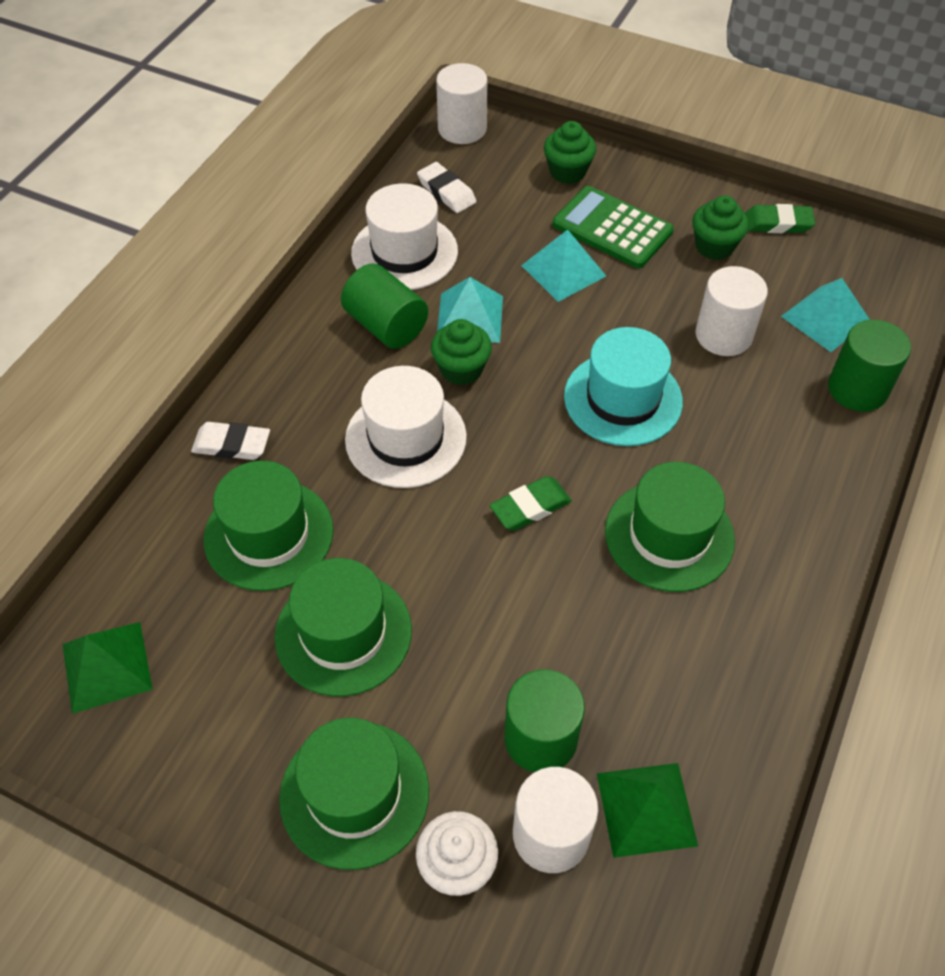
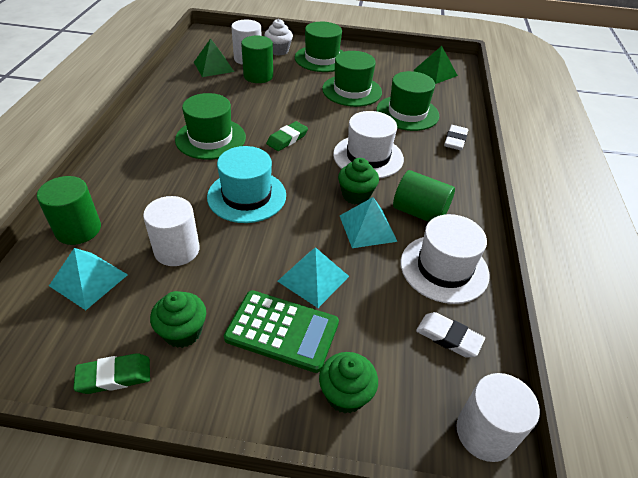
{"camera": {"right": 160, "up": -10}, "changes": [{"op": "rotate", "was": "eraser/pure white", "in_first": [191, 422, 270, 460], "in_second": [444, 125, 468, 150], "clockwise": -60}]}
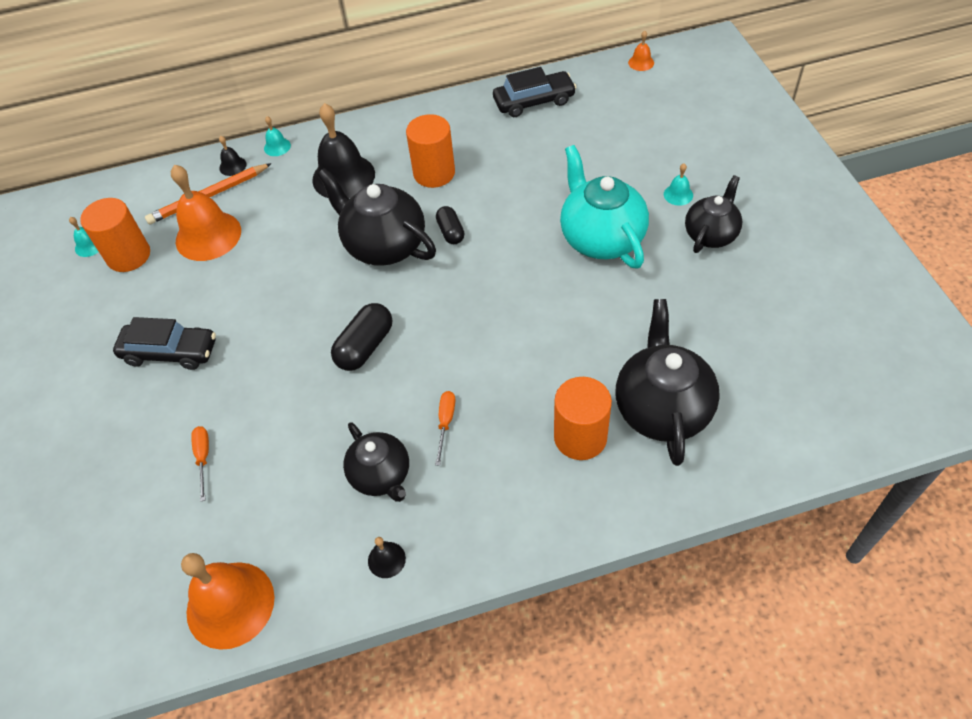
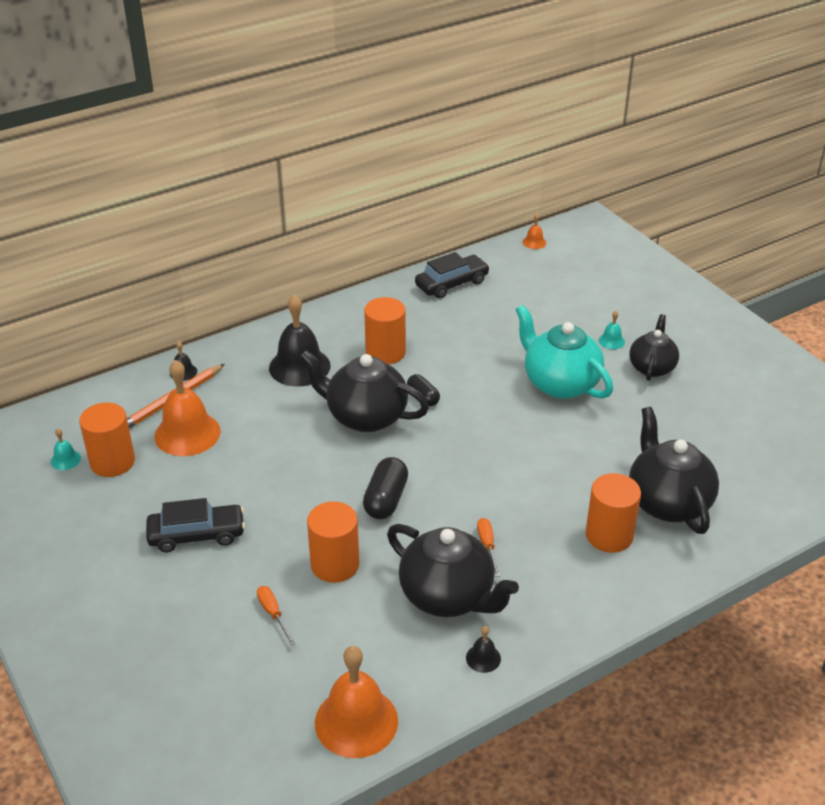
{"camera": {"right": -20, "up": -15}, "changes": [{"op": "delete", "was": "bell/aqua", "in_first": [264, 116, 291, 156]}, {"op": "insert", "now": "cylinder shape/orange-coloured", "in_second": [307, 501, 360, 583]}, {"op": "resize", "was": "teapot/ebony", "in_first": [343, 422, 409, 502], "in_second": [387, 524, 519, 617], "ratio": 1.57}]}
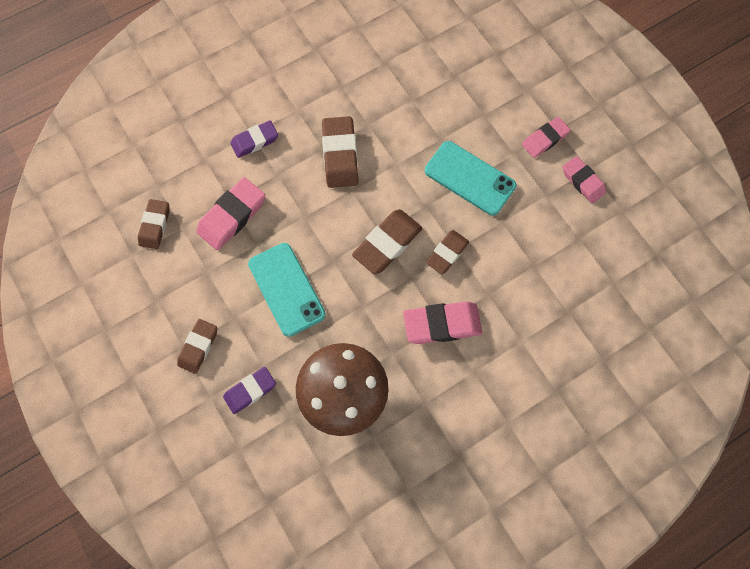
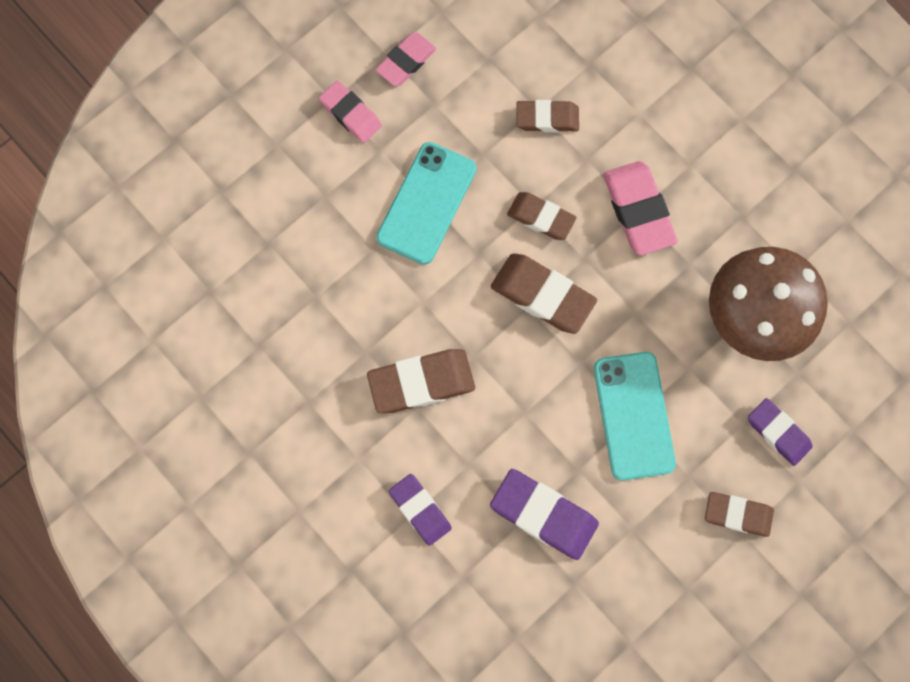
{"camera": {"right": -100, "up": 5}, "changes": [{"op": "move", "was": "eraser/dark brown", "in_first": [138, 199, 170, 249], "in_second": [516, 100, 579, 132]}, {"op": "recolor", "was": "eraser/pink", "now": "eraser/purple", "in_first": [196, 177, 265, 250], "in_second": [490, 469, 599, 560]}, {"op": "rotate", "was": "phone/aqua", "in_first": [248, 243, 326, 337], "in_second": [594, 352, 676, 481], "clockwise": -60}]}
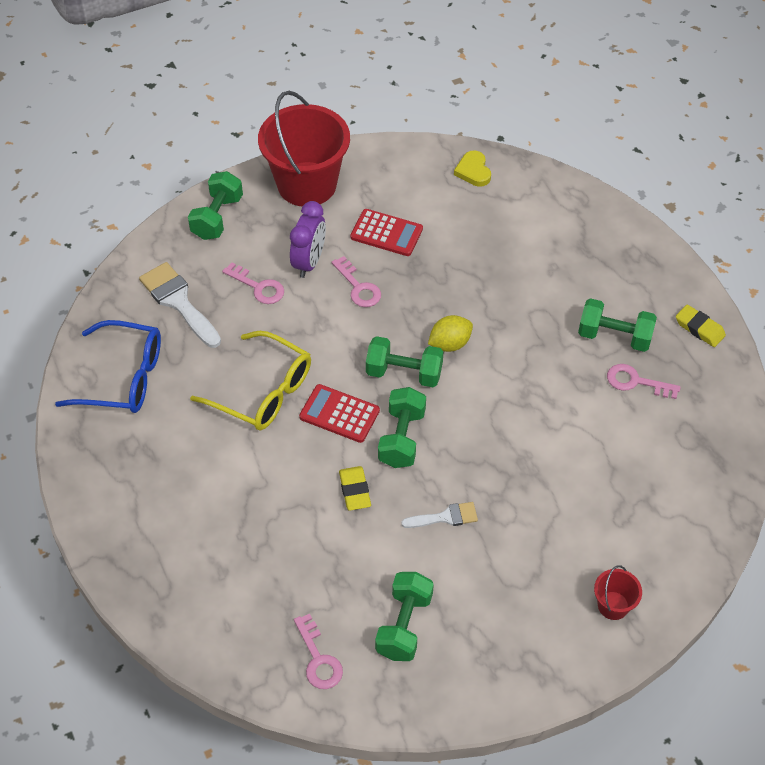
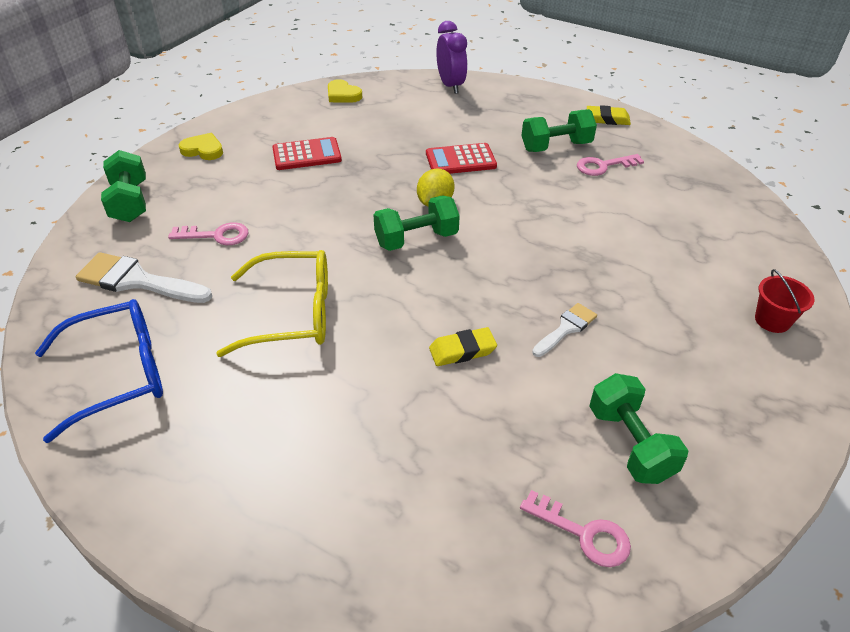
{"camera": {"right": -35, "up": -10}, "changes": [{"op": "delete", "was": "latchkey/pink", "in_first": [332, 256, 381, 307]}, {"op": "delete", "was": "dumbbell/green", "in_first": [378, 387, 426, 468]}, {"op": "move", "was": "bedside clock/purple", "in_first": [290, 201, 326, 278], "in_second": [436, 21, 467, 94]}, {"op": "move", "was": "pocket calculator/scarlet", "in_first": [299, 384, 380, 443], "in_second": [426, 143, 497, 174]}, {"op": "replace", "was": "pail/scarlet", "now": "heart/yellow", "in_first": [258, 91, 350, 207], "in_second": [179, 133, 223, 160]}, {"op": "rotate", "was": "eraser/yellow", "in_first": [339, 466, 371, 511], "in_second": [429, 327, 497, 366], "clockwise": -60}]}
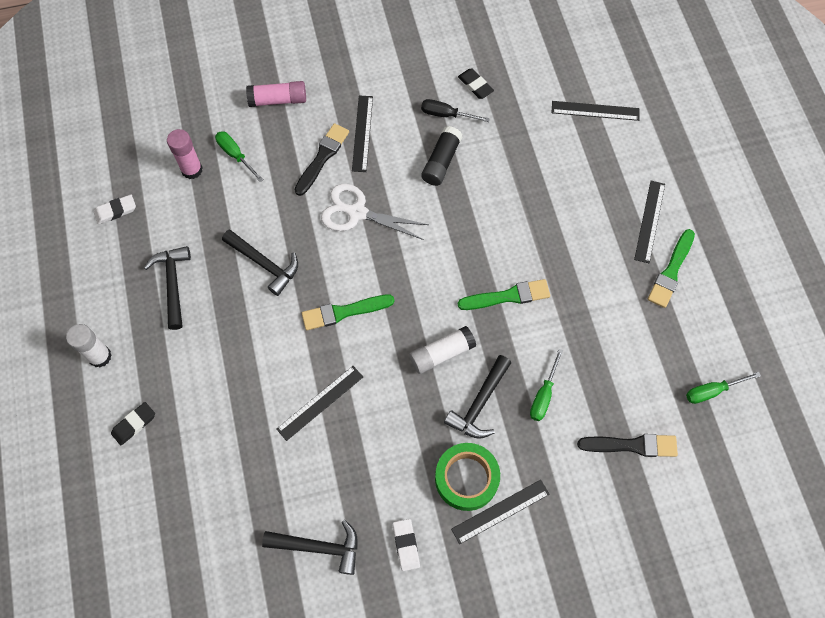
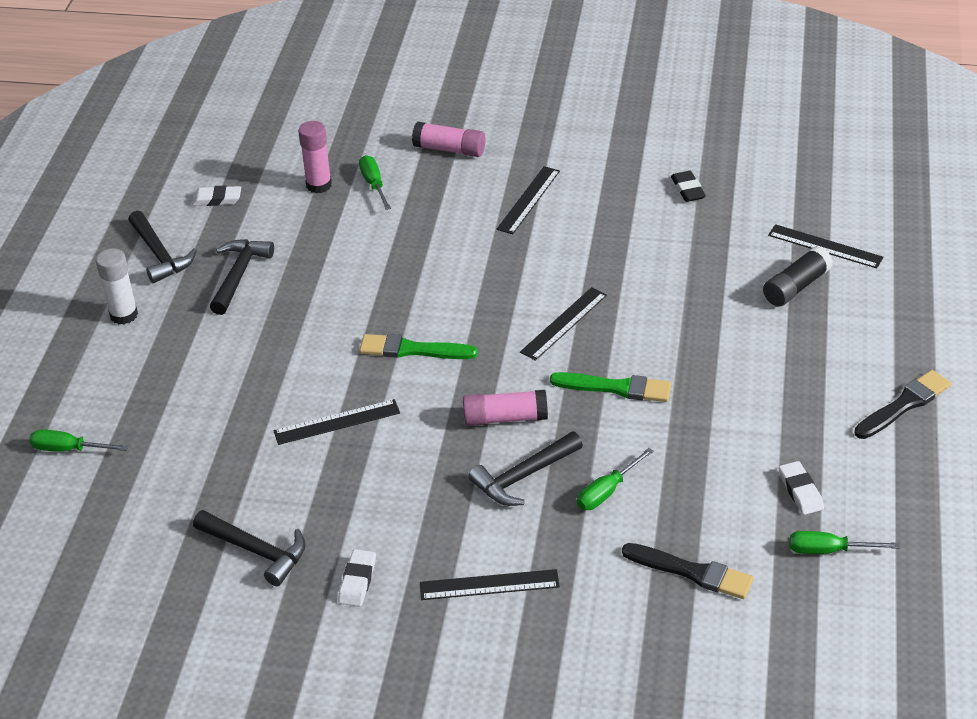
{"camera": {"right": 25, "up": -25}, "changes": [{"op": "delete", "was": "eraser/ebony", "in_first": [111, 402, 155, 445]}, {"op": "delete", "was": "shears/pure white", "in_first": [321, 184, 428, 240]}, {"op": "delete", "was": "hand screwdriver/ebony", "in_first": [421, 99, 490, 122]}, {"op": "delete", "was": "sticky tape/green", "in_first": [435, 443, 500, 511]}, {"op": "delete", "was": "paint brush/green", "in_first": [648, 229, 695, 308]}, {"op": "insert", "now": "hand screwdriver/green", "in_second": [29, 429, 128, 452]}, {"op": "insert", "now": "eraser/pure white", "in_second": [779, 461, 824, 515]}, {"op": "move", "was": "hammer/ebony", "in_first": [222, 229, 298, 296], "in_second": [128, 211, 197, 283]}, {"op": "move", "was": "paint brush/ebony", "in_first": [294, 123, 349, 196], "in_second": [854, 370, 951, 439]}, {"op": "move", "was": "stick of glue/ebony", "in_first": [421, 126, 462, 186], "in_second": [763, 246, 833, 307]}, {"op": "move", "was": "measuring stick/ebony", "in_first": [634, 181, 665, 263], "in_second": [520, 287, 607, 361]}, {"op": "recolor", "was": "stick of glue/pure white", "now": "stick of glue/pink", "in_first": [409, 326, 476, 374], "in_second": [463, 390, 548, 426]}]}
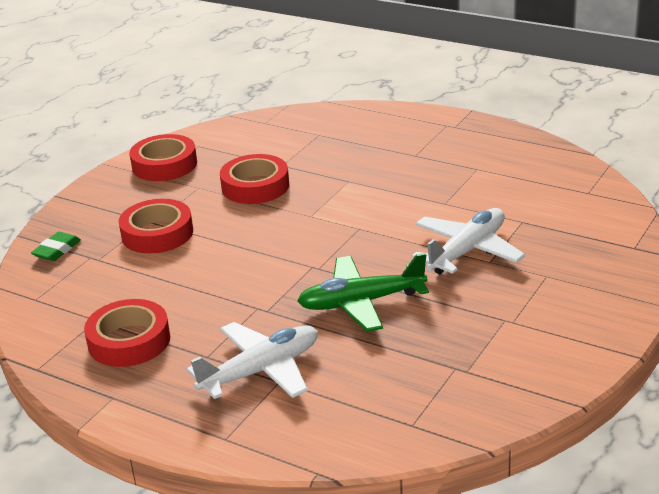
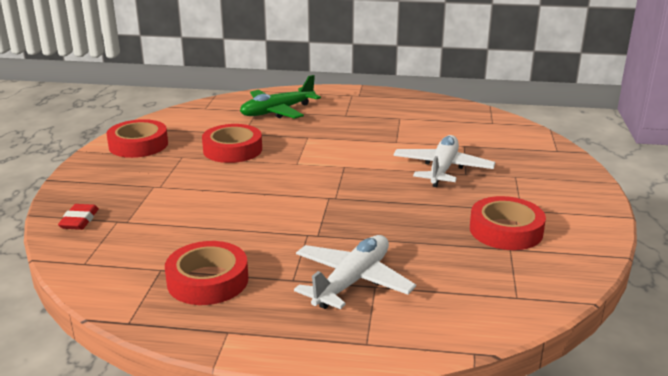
{"camera": {"right": -25, "up": -5}, "changes": [{"op": "move", "was": "sticky tape/scarlet", "in_first": [118, 199, 193, 253], "in_second": [470, 196, 546, 250]}, {"op": "move", "was": "toy plane/green", "in_first": [297, 253, 429, 332], "in_second": [240, 75, 321, 119]}, {"op": "recolor", "was": "eraser/green", "now": "eraser/scarlet", "in_first": [31, 232, 81, 261], "in_second": [58, 204, 99, 230]}]}
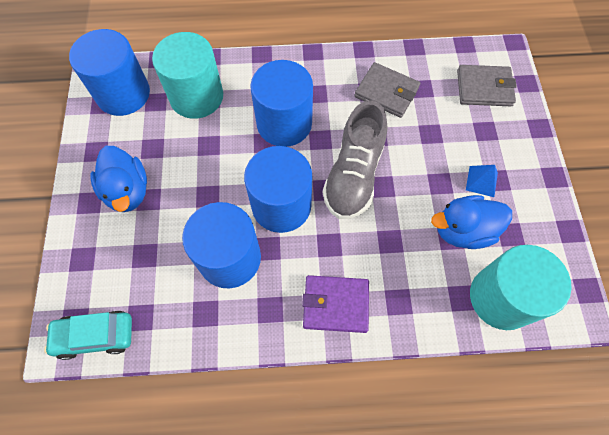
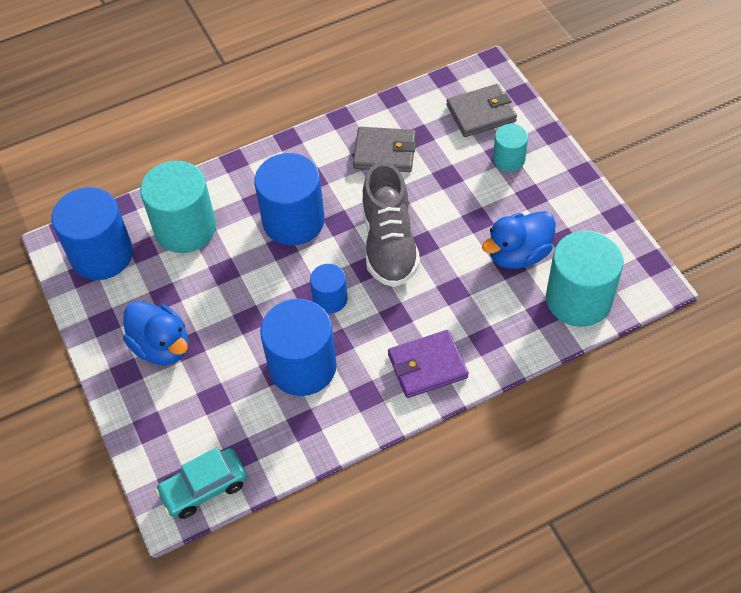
{"camera": {"right": -20, "up": -10}, "changes": [{"op": "delete", "was": "pyramid shape/royal blue", "in_first": [466, 165, 498, 197]}, {"op": "insert", "now": "cylinder shape/aqua", "in_second": [493, 124, 528, 172]}, {"op": "resize", "was": "cylinder shape/royal blue", "in_first": [244, 146, 312, 233], "in_second": [310, 264, 348, 314], "ratio": 0.53}]}
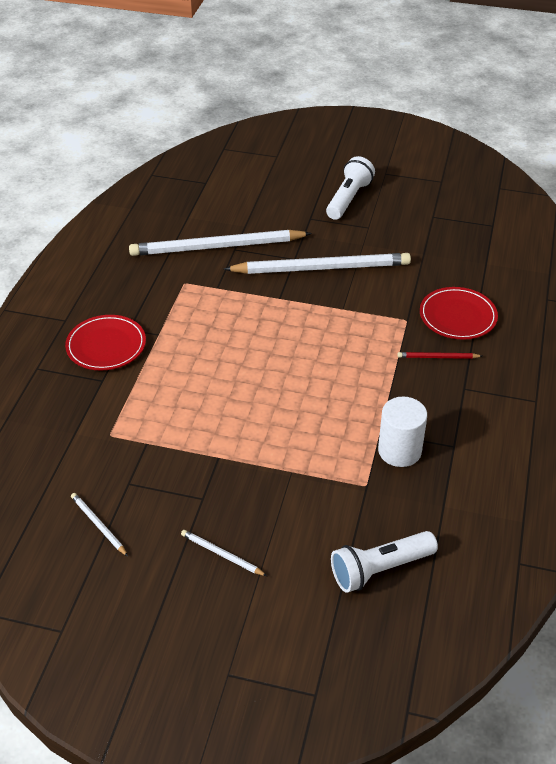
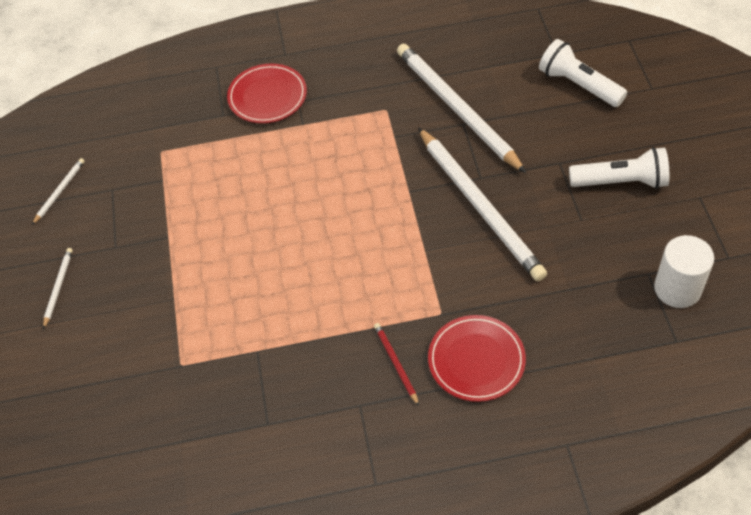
{"camera": {"right": 70, "up": 10}, "changes": [{"op": "move", "was": "flashlight/pure white", "in_first": [331, 531, 438, 593], "in_second": [539, 39, 627, 107]}, {"op": "move", "was": "cylinder shape/pure white", "in_first": [378, 397, 427, 467], "in_second": [654, 235, 714, 308]}]}
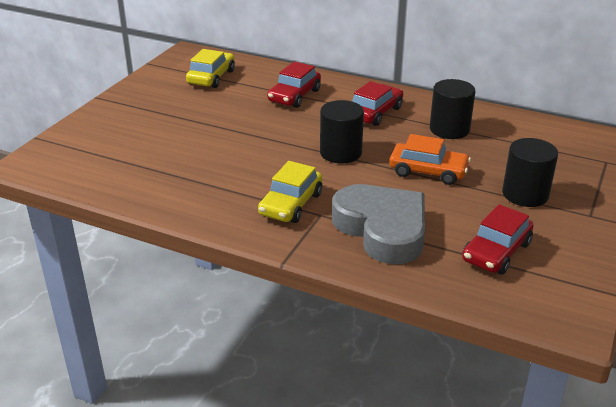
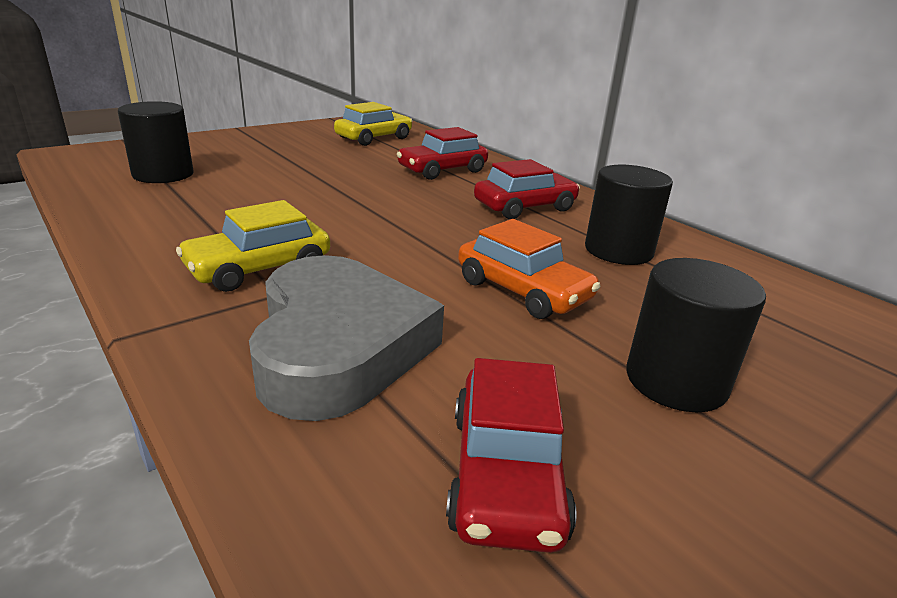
{"camera": {"right": 25, "up": -5}, "changes": [{"op": "move", "was": "cylinder shape/ebony", "in_first": [320, 100, 364, 163], "in_second": [118, 101, 194, 183]}, {"op": "rotate", "was": "automobile/scarlet", "in_first": [462, 204, 534, 274], "in_second": [446, 358, 577, 553], "clockwise": -60}]}
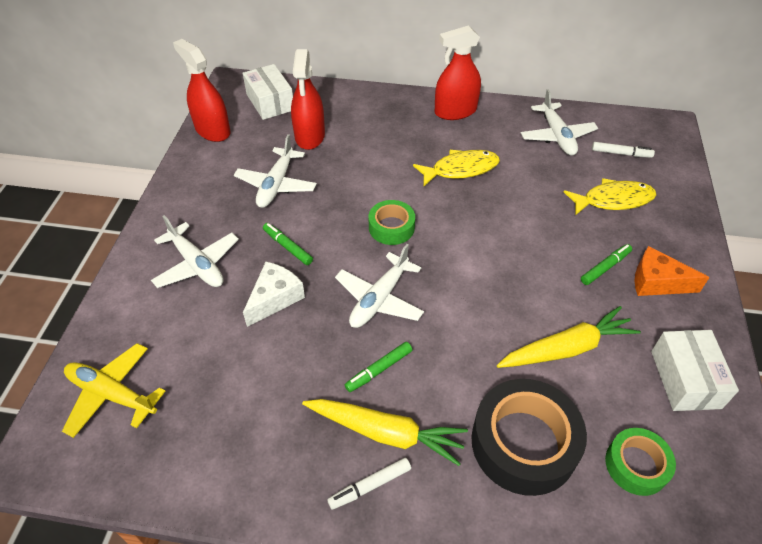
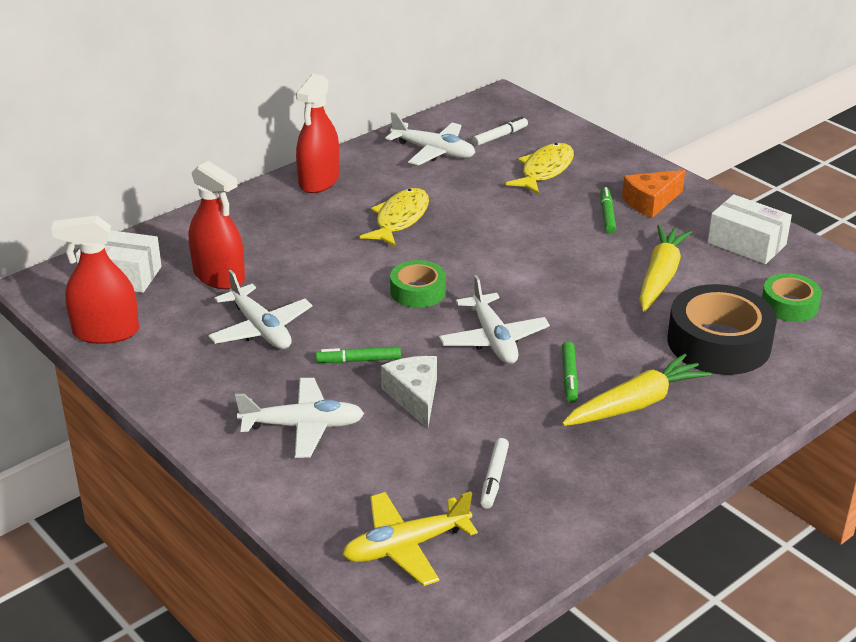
{"camera": {"right": -50, "up": -15}, "changes": [{"op": "move", "was": "felt pen/pure white", "in_first": [327, 458, 411, 510], "in_second": [480, 438, 509, 509]}]}
